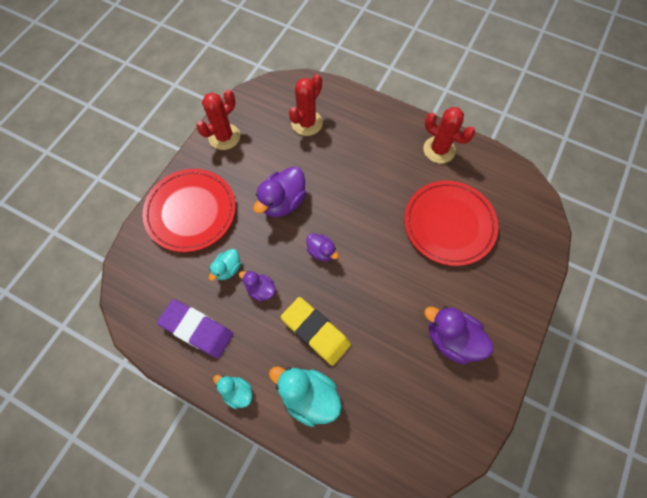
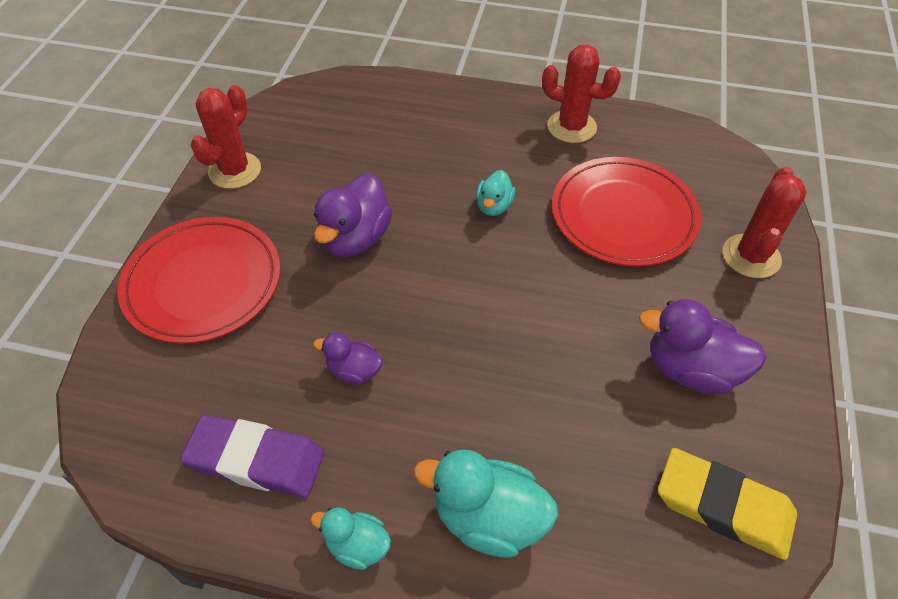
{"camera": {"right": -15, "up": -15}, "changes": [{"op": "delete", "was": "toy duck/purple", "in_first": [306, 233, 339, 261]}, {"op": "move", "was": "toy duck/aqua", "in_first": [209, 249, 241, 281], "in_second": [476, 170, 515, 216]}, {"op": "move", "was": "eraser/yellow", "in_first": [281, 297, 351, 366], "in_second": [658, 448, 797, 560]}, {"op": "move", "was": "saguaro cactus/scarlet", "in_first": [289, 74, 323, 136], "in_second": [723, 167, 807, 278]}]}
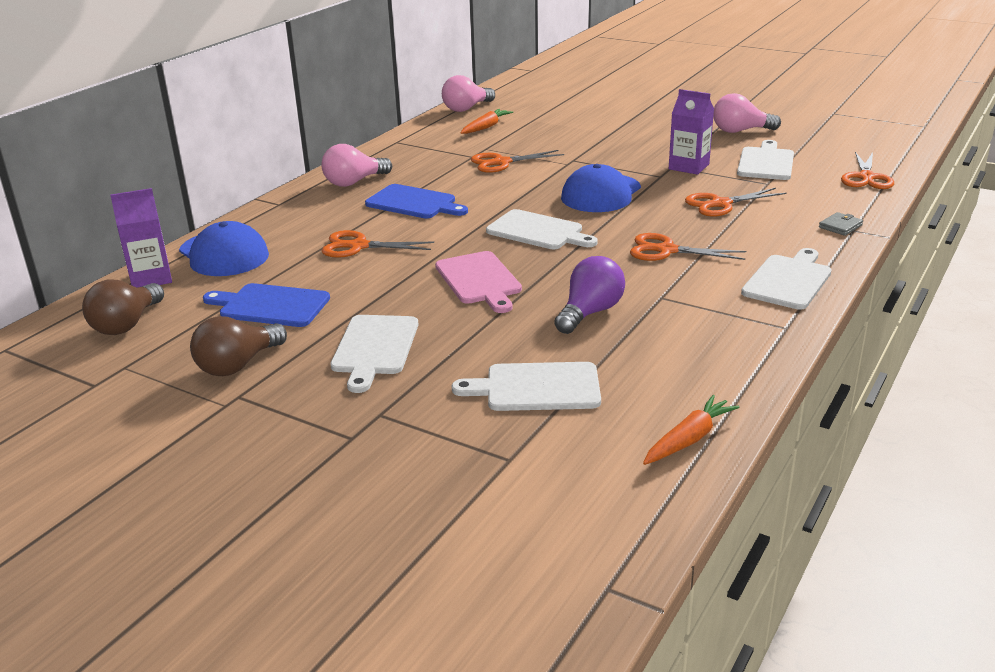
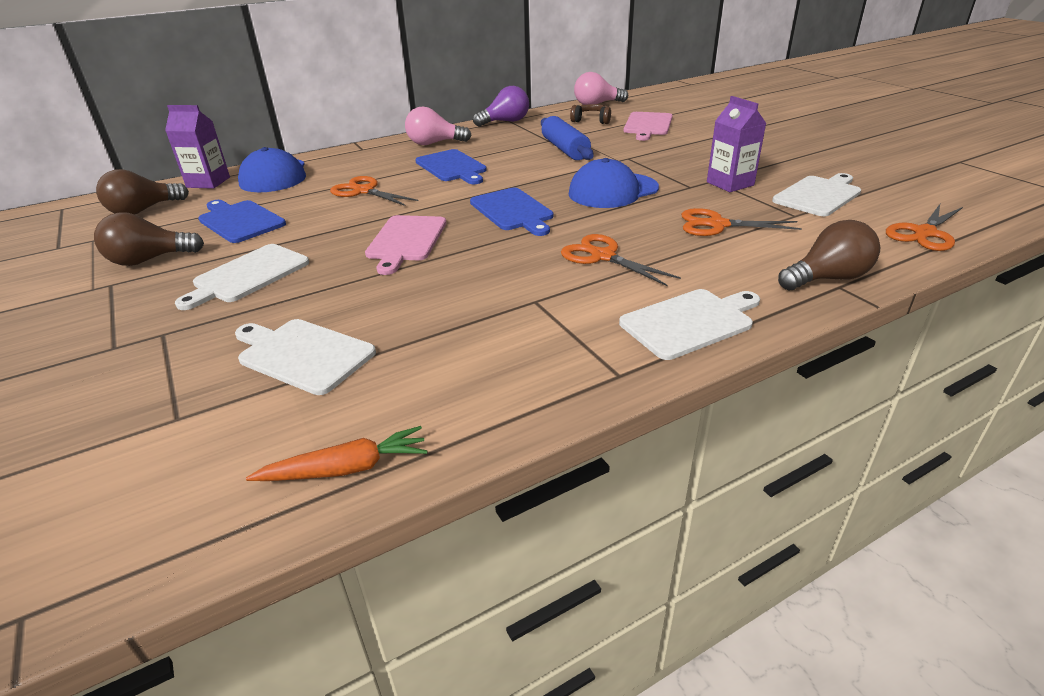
{"camera": {"right": 30, "up": 5}, "changes": [{"op": "delete", "was": "light bulb/pink", "in_first": [713, 93, 781, 133]}, {"op": "insert", "now": "cutting board/pink", "in_second": [623, 112, 673, 141]}, {"op": "move", "was": "light bulb/purple", "in_first": [554, 256, 625, 334], "in_second": [473, 86, 529, 127]}, {"op": "replace", "was": "carrot/orange-coloured", "now": "headphones/dark brown", "in_first": [461, 109, 513, 134], "in_second": [570, 104, 611, 124]}, {"op": "replace", "was": "shears/orange-coloured", "now": "dough roller/royal blue", "in_first": [471, 150, 564, 173], "in_second": [541, 116, 594, 160]}, {"op": "replace", "was": "billfold/ash-grey", "now": "light bulb/dark brown", "in_first": [819, 212, 863, 236], "in_second": [778, 220, 880, 291]}, {"op": "recolor", "was": "cutting board/pure white", "now": "cutting board/royal blue", "in_first": [486, 209, 598, 249], "in_second": [470, 188, 553, 236]}]}
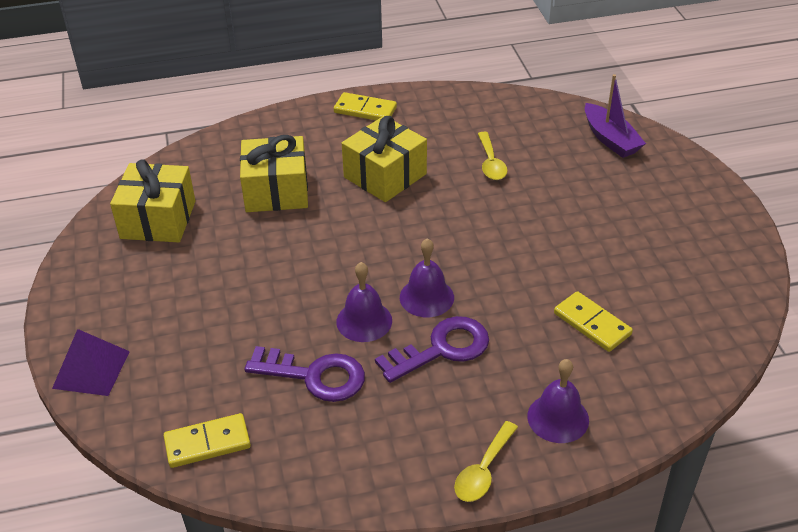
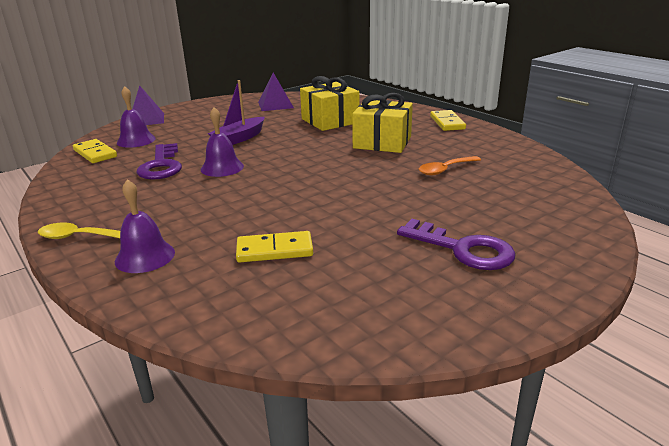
{"camera": {"right": 65, "up": -15}, "changes": [{"op": "move", "was": "latchkey/purple", "in_first": [375, 316, 489, 383], "in_second": [397, 219, 516, 270]}, {"op": "move", "was": "bell/purple", "in_first": [400, 238, 454, 317], "in_second": [117, 86, 156, 148]}, {"op": "move", "was": "sailboat/purple", "in_first": [585, 74, 646, 158], "in_second": [208, 80, 264, 145]}, {"op": "replace", "was": "gift/yellow", "now": "pyramid shape/purple", "in_first": [110, 159, 195, 242], "in_second": [258, 73, 294, 111]}, {"op": "recolor", "was": "spoon/yellow", "now": "spoon/orange-coloured", "in_first": [478, 132, 507, 180], "in_second": [419, 156, 481, 175]}, {"op": "rotate", "was": "domino piece/yellow", "in_first": [554, 291, 633, 352], "in_second": [236, 231, 313, 262], "clockwise": 60}]}
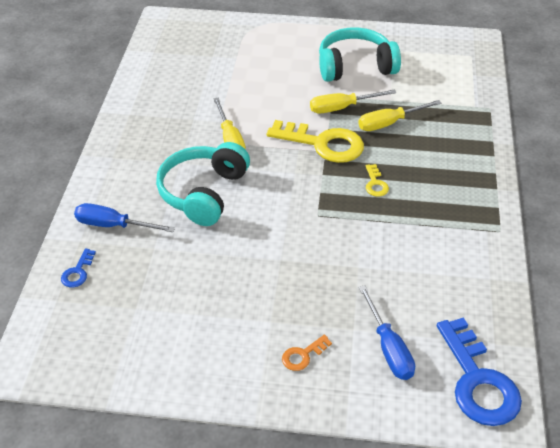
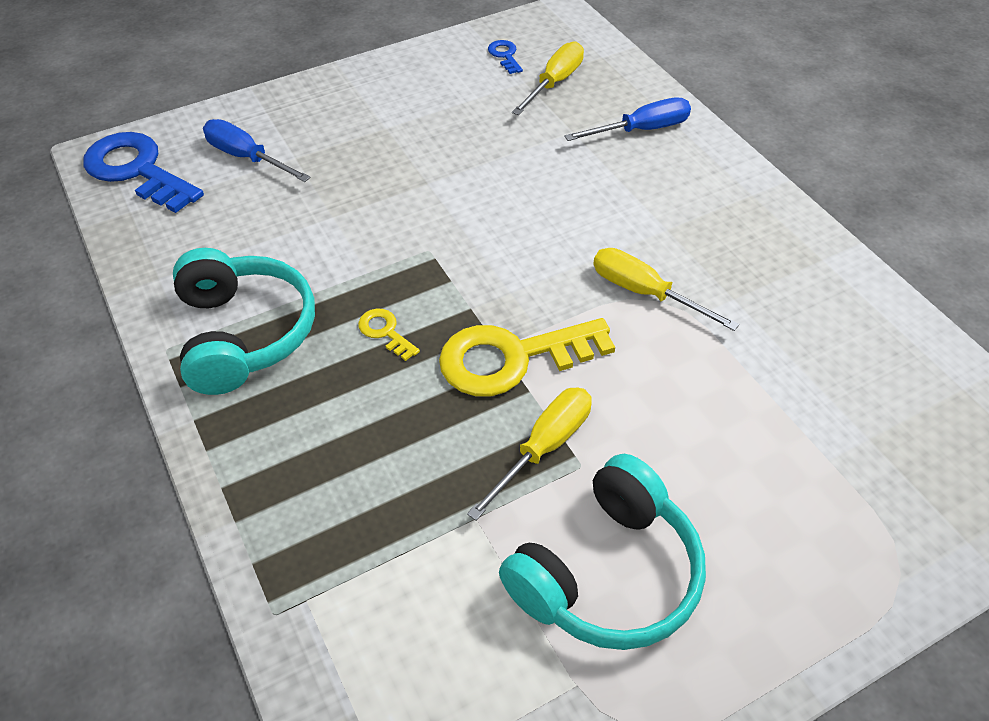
{"camera": {"right": 145, "up": 5}, "changes": [{"op": "delete", "was": "latchkey/orange-coloured", "in_first": [282, 335, 332, 371]}, {"op": "move", "was": "latchkey/royal blue", "in_first": [61, 248, 96, 287], "in_second": [488, 40, 523, 74]}, {"op": "move", "was": "headphones/aqua", "in_first": [156, 142, 250, 226], "in_second": [173, 248, 315, 395]}, {"op": "move", "was": "hand screwdriver/yellow", "in_first": [358, 100, 441, 131], "in_second": [512, 41, 584, 115]}]}
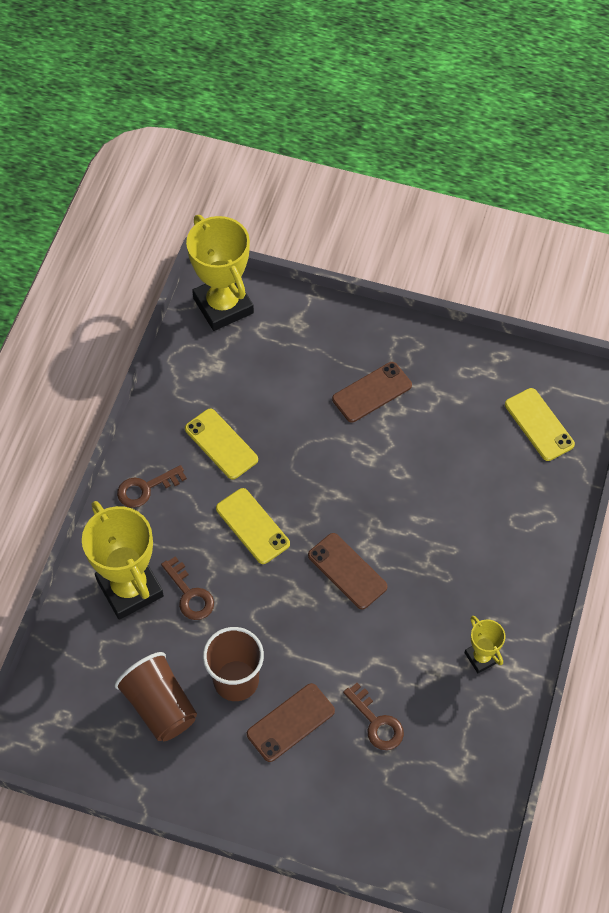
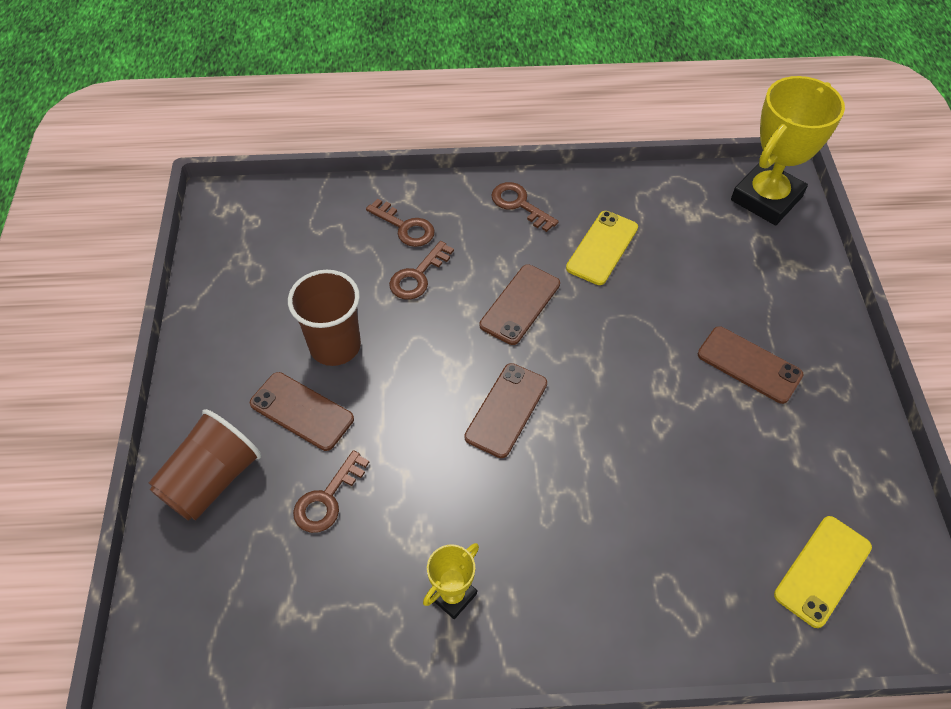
{"camera": {"right": 70, "up": -5}, "changes": [{"op": "move", "was": "tumbler/dark brown", "in_first": [115, 652, 197, 741], "in_second": [149, 409, 261, 521]}, {"op": "replace", "was": "prize cup/yellow", "now": "latchkey/dark brown", "in_first": [82, 501, 164, 620], "in_second": [366, 199, 435, 247]}, {"op": "recolor", "was": "phone/yellow", "now": "phone/dark brown", "in_first": [216, 488, 290, 564], "in_second": [480, 264, 560, 345]}]}
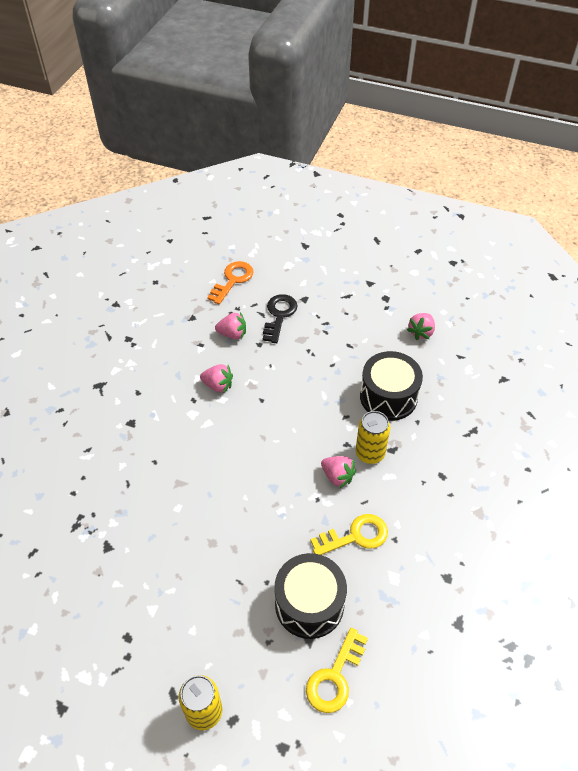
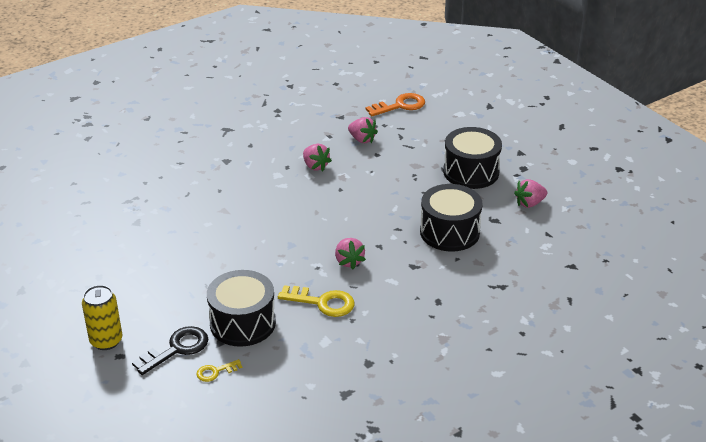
{"camera": {"right": 35, "up": -15}, "changes": [{"op": "delete", "was": "tin/yellow", "in_first": [355, 411, 390, 464]}, {"op": "insert", "now": "toy drum/ebony", "in_second": [443, 127, 502, 189]}, {"op": "move", "was": "latchkey/ebony", "in_first": [263, 294, 298, 343], "in_second": [132, 326, 208, 375]}, {"op": "resize", "was": "latchkey/yellow", "in_first": [306, 628, 368, 713], "in_second": [196, 359, 242, 382], "ratio": 0.56}]}
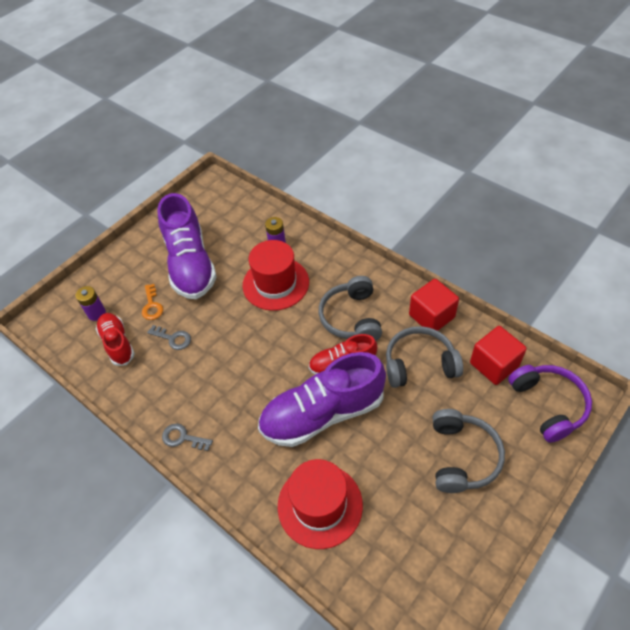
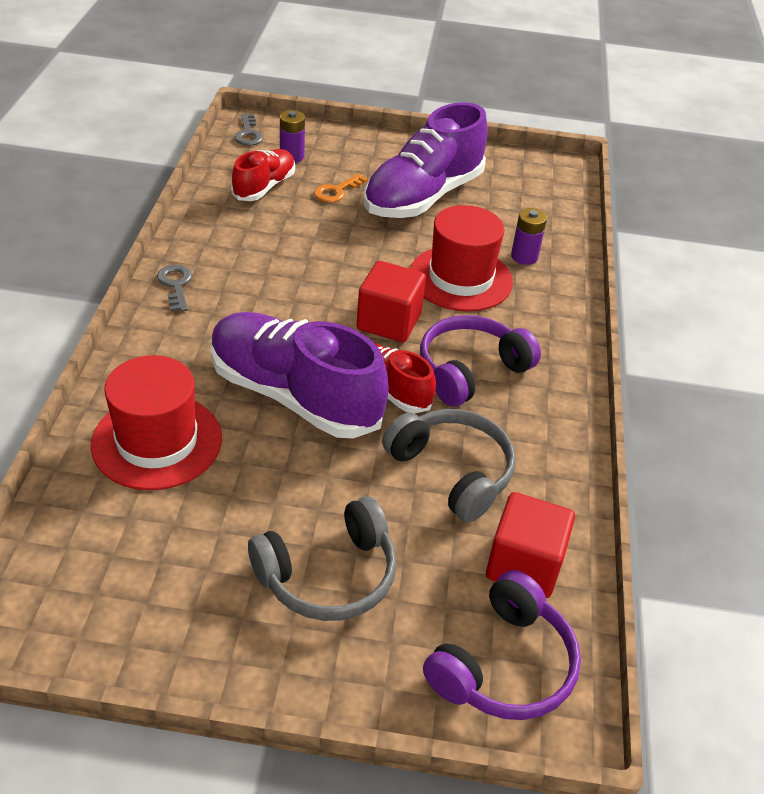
{"camera": {"right": 50, "up": -10}, "changes": [{"op": "move", "was": "latchkey/ash-grey", "in_first": [147, 325, 191, 350], "in_second": [235, 114, 263, 146]}, {"op": "move", "was": "block/scarlet", "in_first": [409, 279, 459, 331], "in_second": [356, 261, 426, 342]}, {"op": "recolor", "was": "headphones/ash-grey", "now": "headphones/purple", "in_first": [319, 276, 382, 341], "in_second": [420, 315, 541, 407]}]}
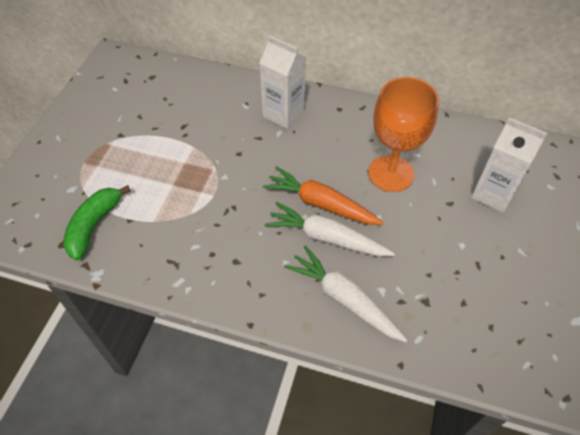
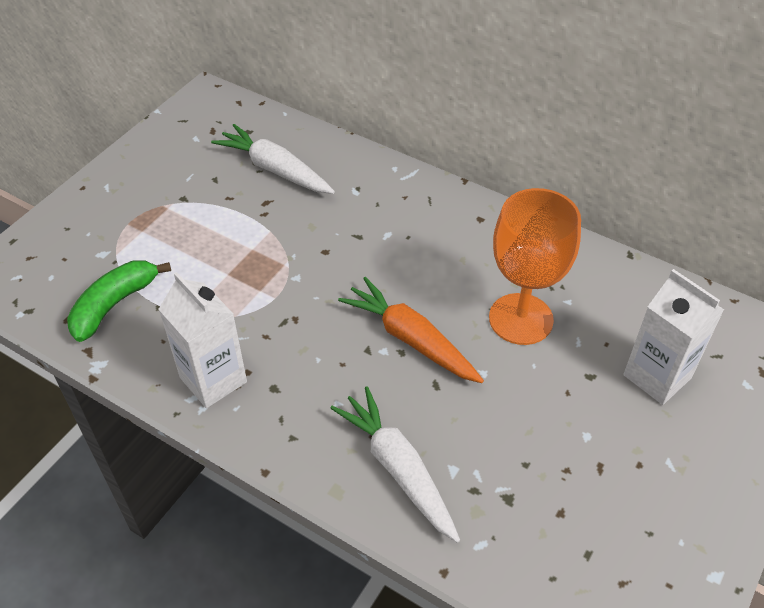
{"camera": {"right": 15, "up": -5}, "changes": [{"op": "move", "was": "juice carton/pure white", "in_first": [260, 35, 306, 129], "in_second": [158, 272, 247, 408]}, {"op": "move", "was": "carrot/pure white", "in_first": [265, 202, 395, 257], "in_second": [211, 124, 335, 194]}]}
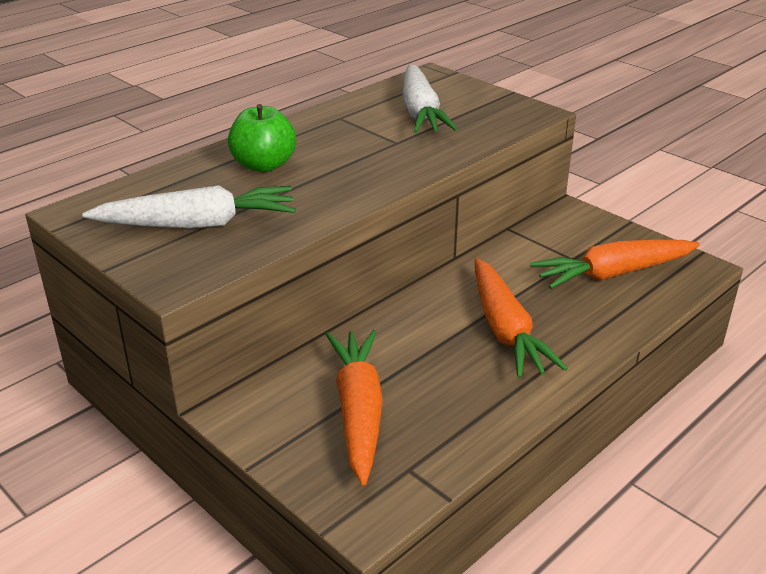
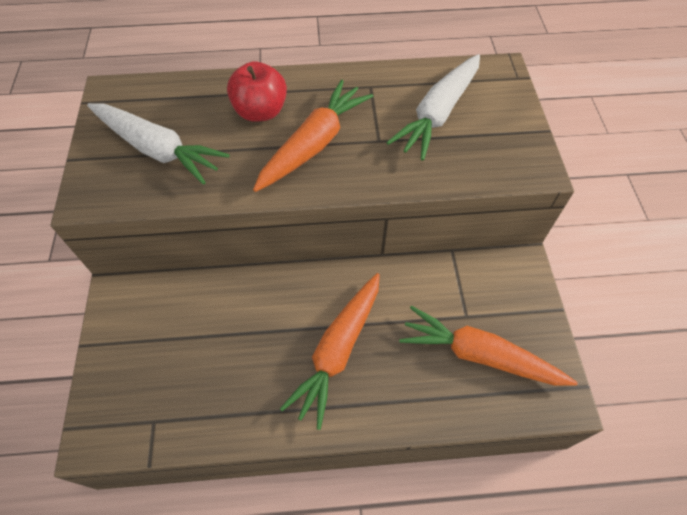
{"camera": {"right": 40, "up": 25}, "changes": [{"op": "move", "was": "carrot/orange-coloured", "in_first": [326, 330, 383, 485], "in_second": [253, 80, 373, 192]}, {"op": "recolor", "was": "toy apple/green", "now": "toy apple/scarlet", "in_first": [228, 104, 296, 172], "in_second": [227, 61, 287, 122]}]}
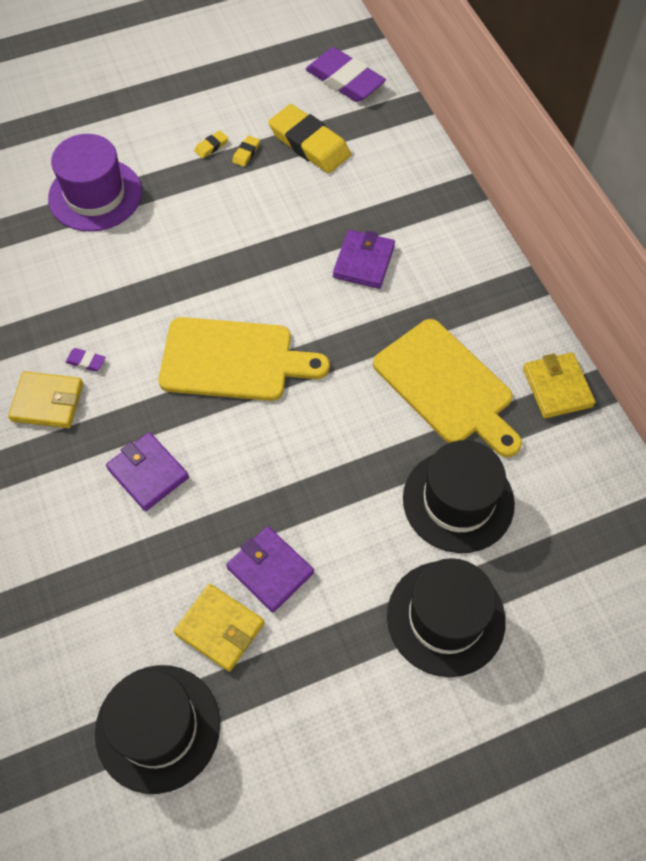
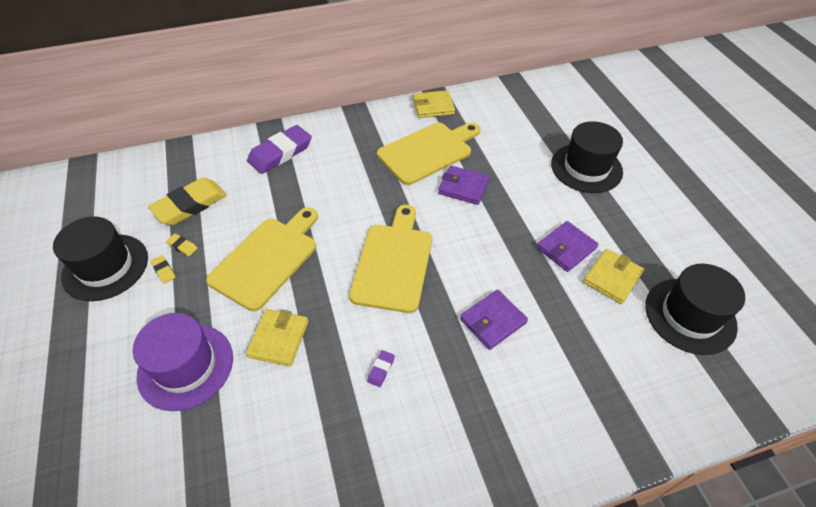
{"camera": {"right": -85, "up": -10}, "changes": [{"op": "insert", "now": "cutting board/yellow", "in_second": [206, 207, 318, 311]}, {"op": "move", "was": "billfold/yellow", "in_first": [8, 371, 83, 428], "in_second": [246, 309, 308, 366]}, {"op": "move", "was": "eraser/purple", "in_first": [306, 47, 386, 102], "in_second": [247, 125, 312, 174]}, {"op": "move", "was": "billfold/purple", "in_first": [333, 230, 395, 289], "in_second": [438, 165, 490, 205]}, {"op": "move", "was": "tall hat/ebony", "in_first": [403, 440, 515, 553], "in_second": [53, 217, 148, 301]}]}
